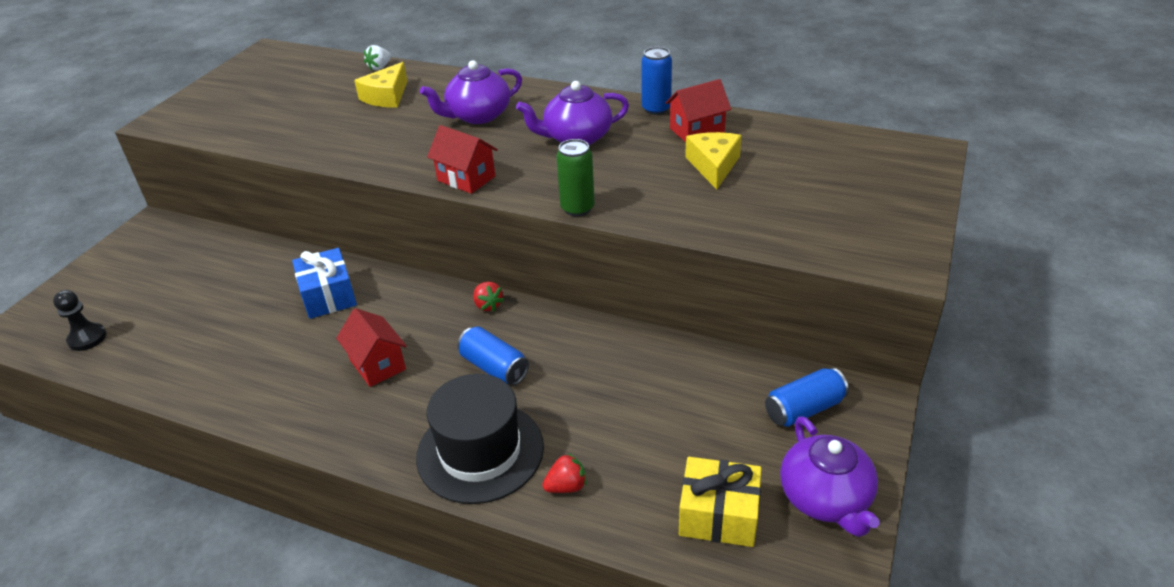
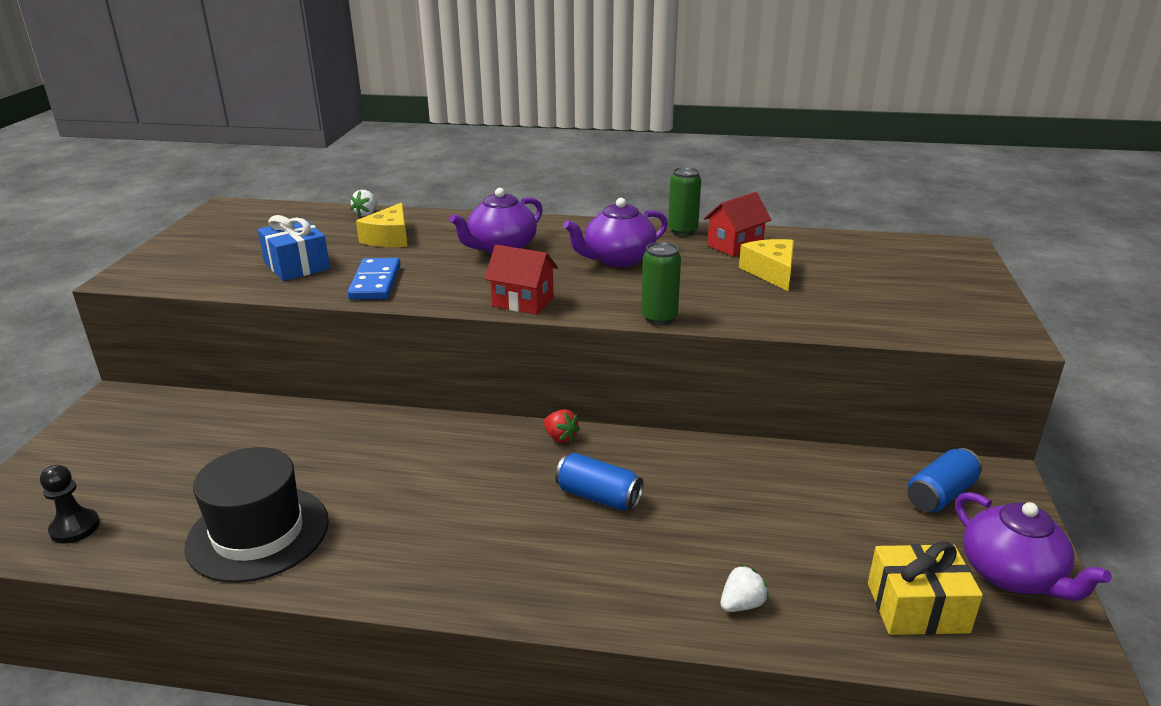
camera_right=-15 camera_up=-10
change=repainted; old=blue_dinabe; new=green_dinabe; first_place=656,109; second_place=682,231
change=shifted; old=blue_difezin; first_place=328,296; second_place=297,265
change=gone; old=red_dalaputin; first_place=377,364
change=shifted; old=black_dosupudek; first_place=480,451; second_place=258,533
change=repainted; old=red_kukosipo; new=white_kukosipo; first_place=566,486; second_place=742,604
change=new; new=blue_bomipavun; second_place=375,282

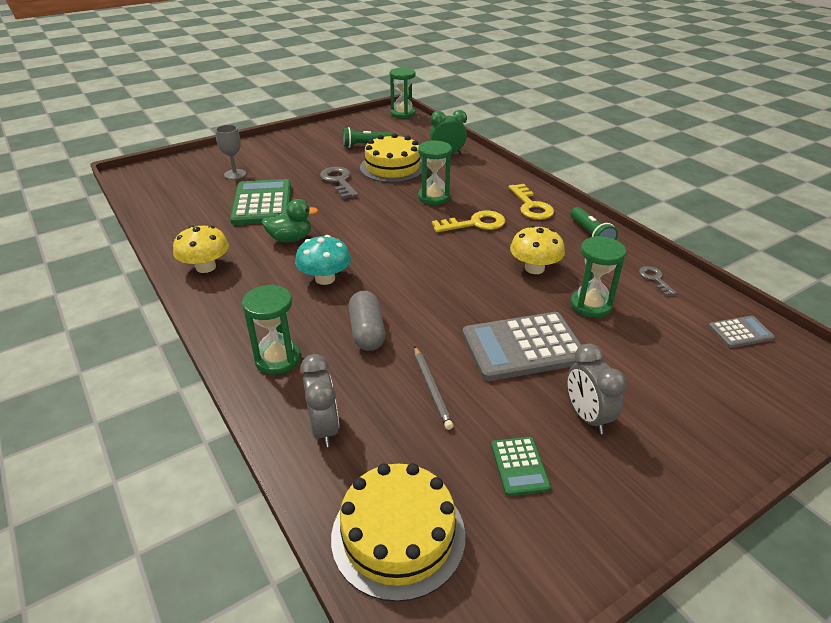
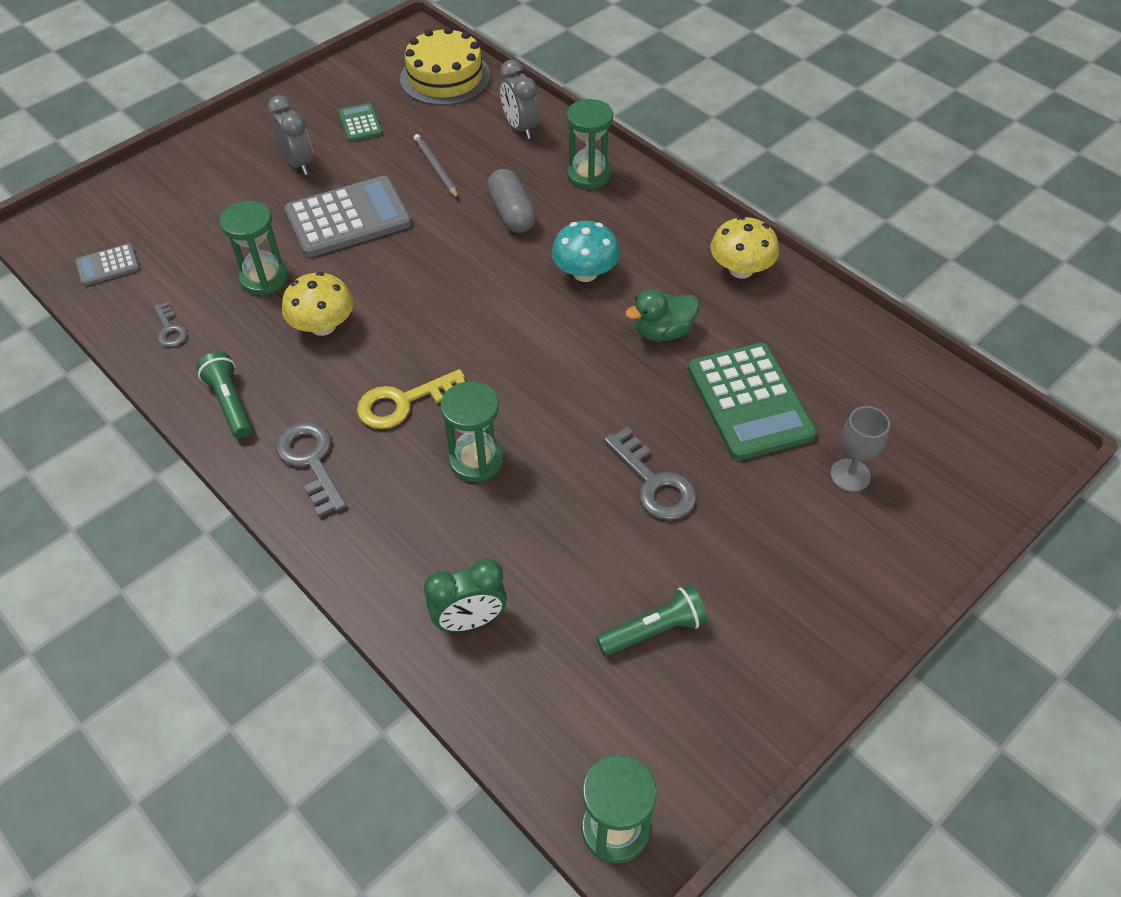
camera_right=170 camera_up=15
change=gone; old=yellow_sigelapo; first_place=392,167
change=repainted; old=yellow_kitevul; new=grey_kitevul; first_place=531,206; second_place=311,462

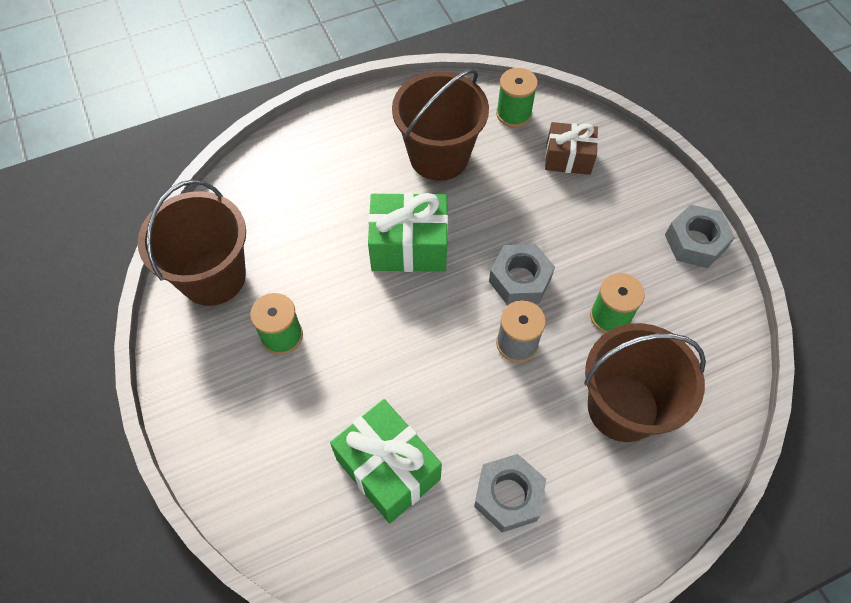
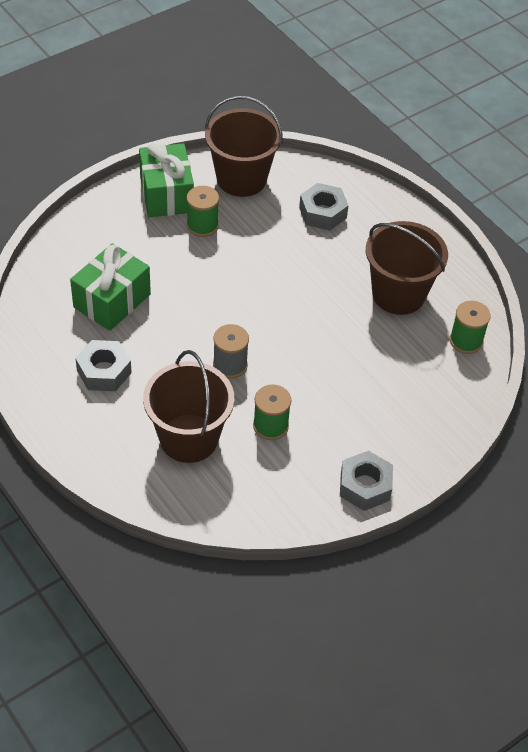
camera_right=75 camera_up=-10
change=gone; old=brown_difezin; first_place=568,158
change=shifted; old=green_difezin; first_place=409,246; second_place=166,194
change=shifted; old=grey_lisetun; first_place=520,280; second_place=323,213

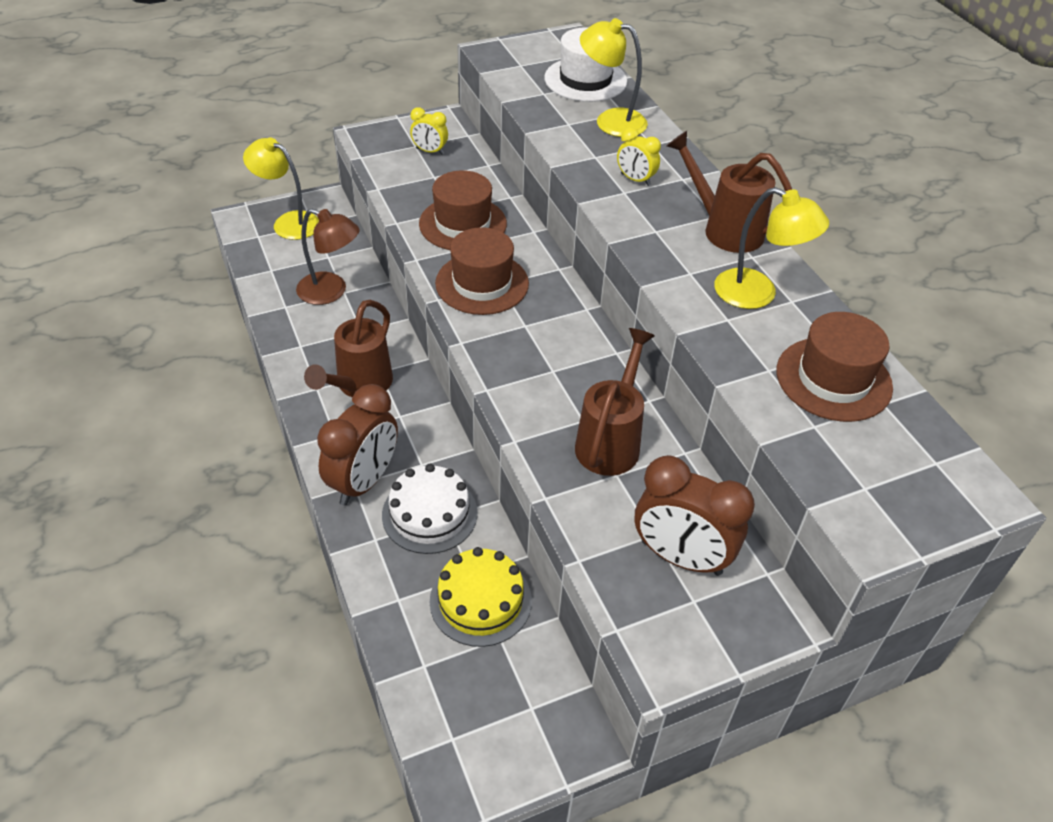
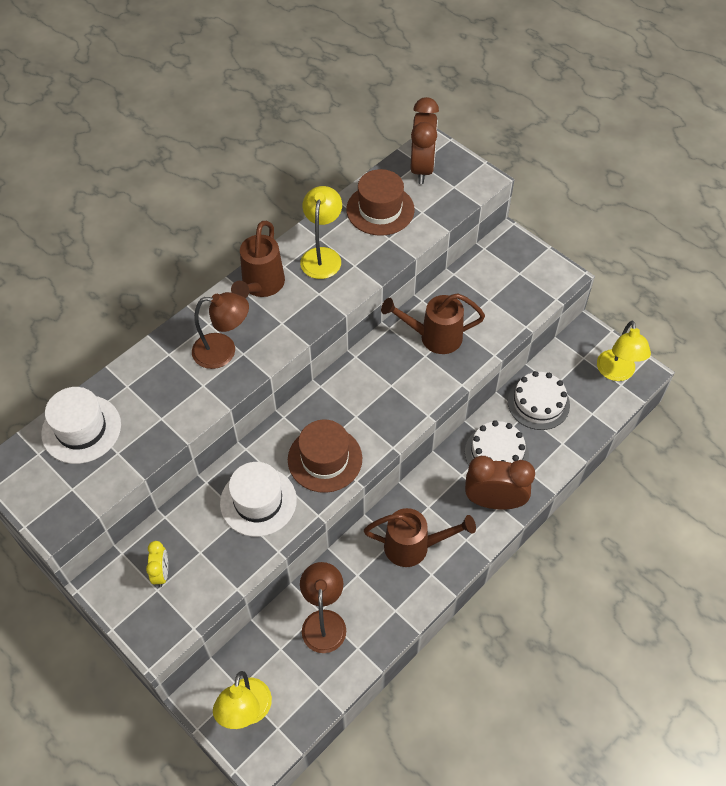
camera_right=-110 camera_up=10
change=shifted; old=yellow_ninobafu; first_place=610,121; second_place=616,373
change=swapped; old=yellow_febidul; new=brown_ninobafu; first_place=635,180; second_place=223,351
change=repainted; old=brown_dosupudek; new=white_dosupudek; first_place=463,224; second_place=258,501
change=shifted; old=brown_febidul; first_place=681,557; second_place=422,168
change=repainted; old=yellow_sigelapo; new=white_sigelapo; first_place=480,600; second_place=538,403

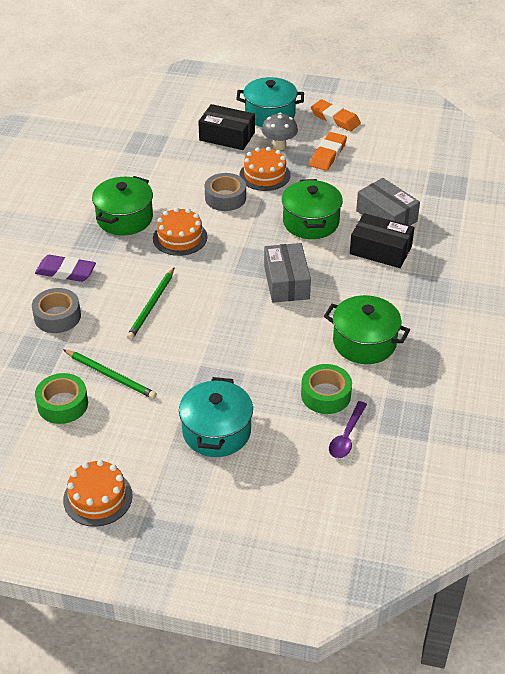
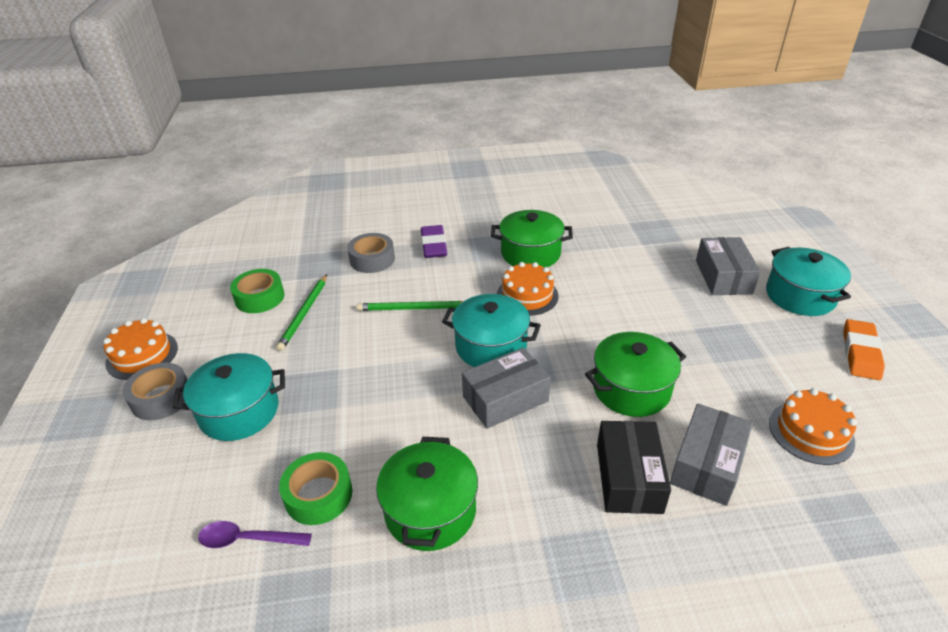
camera_right=70 camera_up=-5
change=repainted; old=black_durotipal; new=grey_durotipal; first_place=227,136; second_place=723,277
change=gone; old=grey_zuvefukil; first_place=279,146
change=gone; old=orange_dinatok; first_place=328,154
change=shifted; old=orange_sigelapo; first_place=265,175; second_place=811,432
change=shifted; old=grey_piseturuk; first_place=225,198; second_place=161,398
change=new; new=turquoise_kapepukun; second_place=491,346

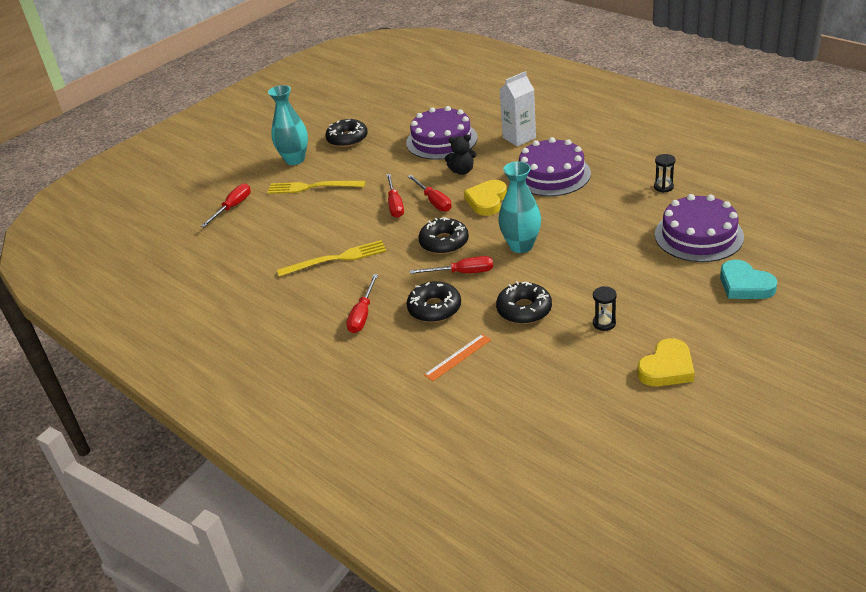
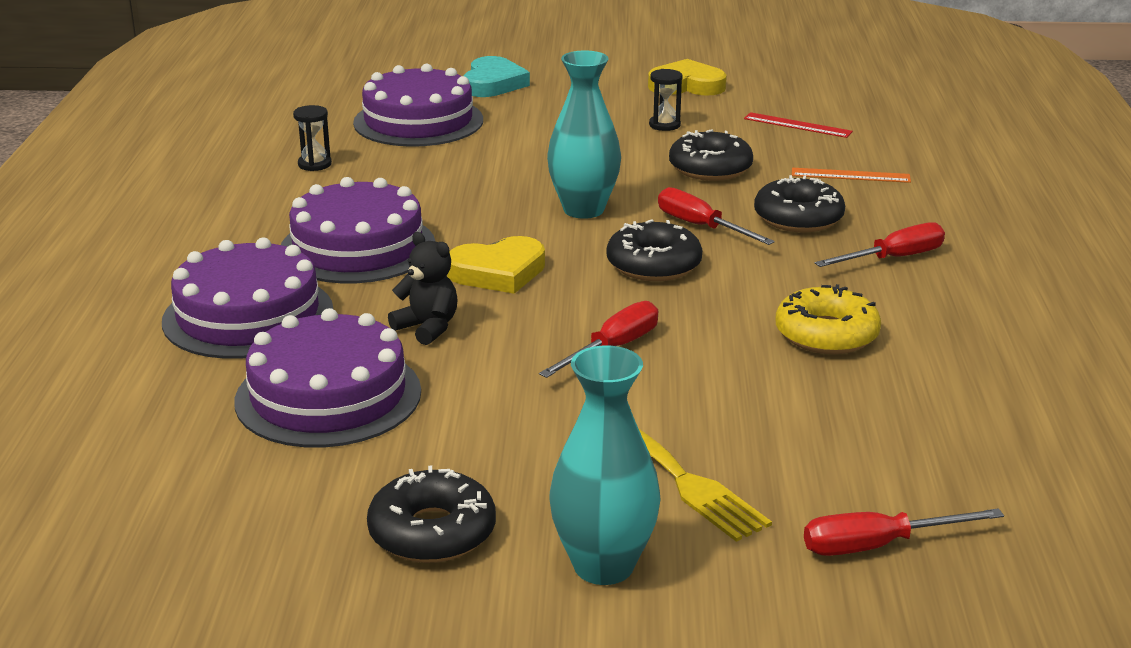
camera_right=-135 camera_up=-10
change=swapped; old=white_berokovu; new=purple_sigelapo; first_place=519,138; second_place=248,316
change=gone; old=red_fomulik; first_place=434,201
change=swapped; old=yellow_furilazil; new=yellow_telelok; first_place=336,259; second_place=826,334
change=new; new=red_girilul; second_place=797,125

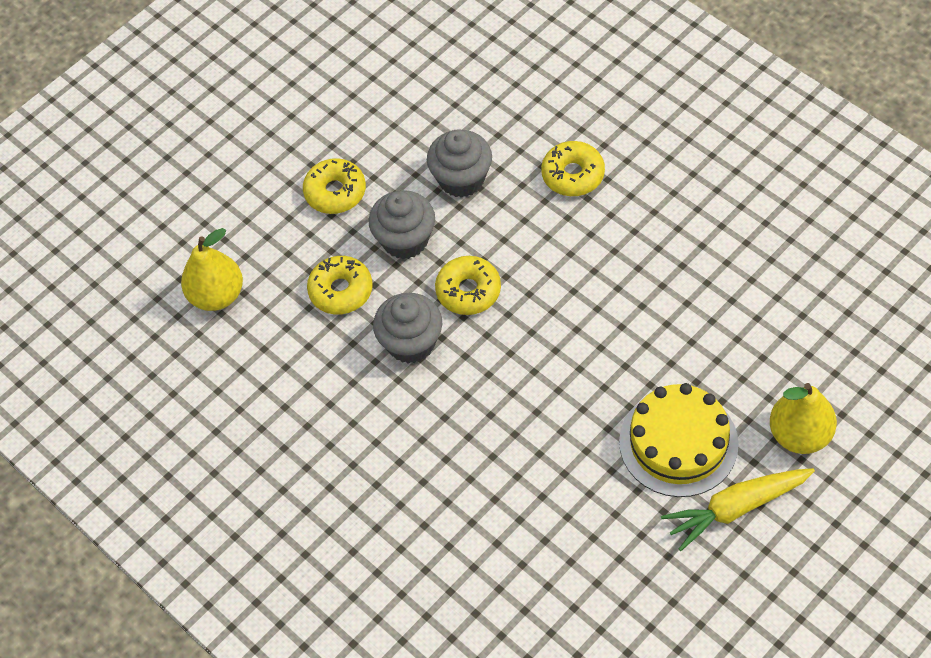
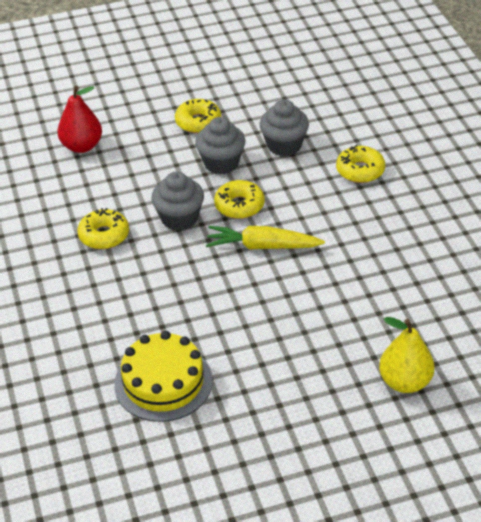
camera_right=25 camera_up=-15
change=repainted; old=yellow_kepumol; new=red_kepumol; first_place=217,295; second_place=82,146
change=shifted; old=yellow_telelok; first_place=341,290; second_place=104,235
change=shifted; old=yellow_sigelapo; first_place=678,443; second_place=163,382
change=shifted; old=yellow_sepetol; first_place=736,508; second_place=262,246

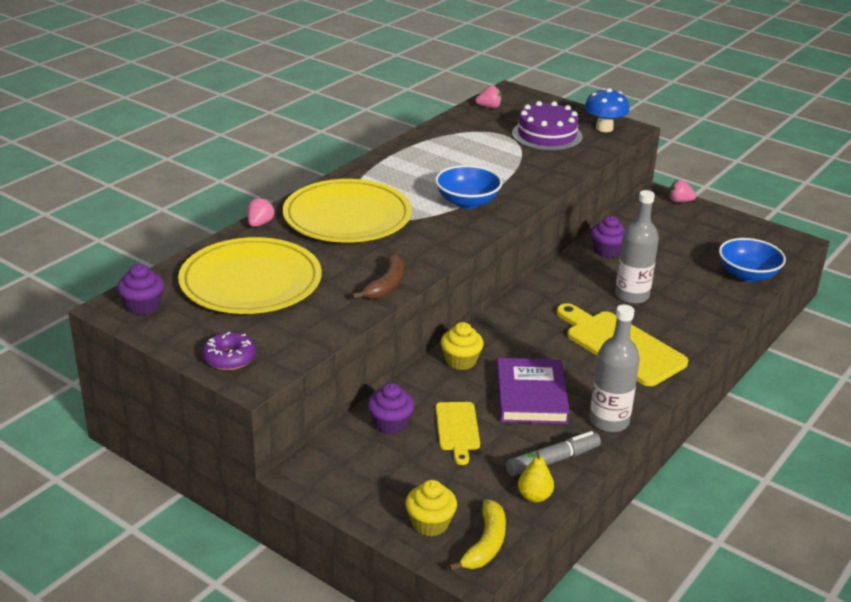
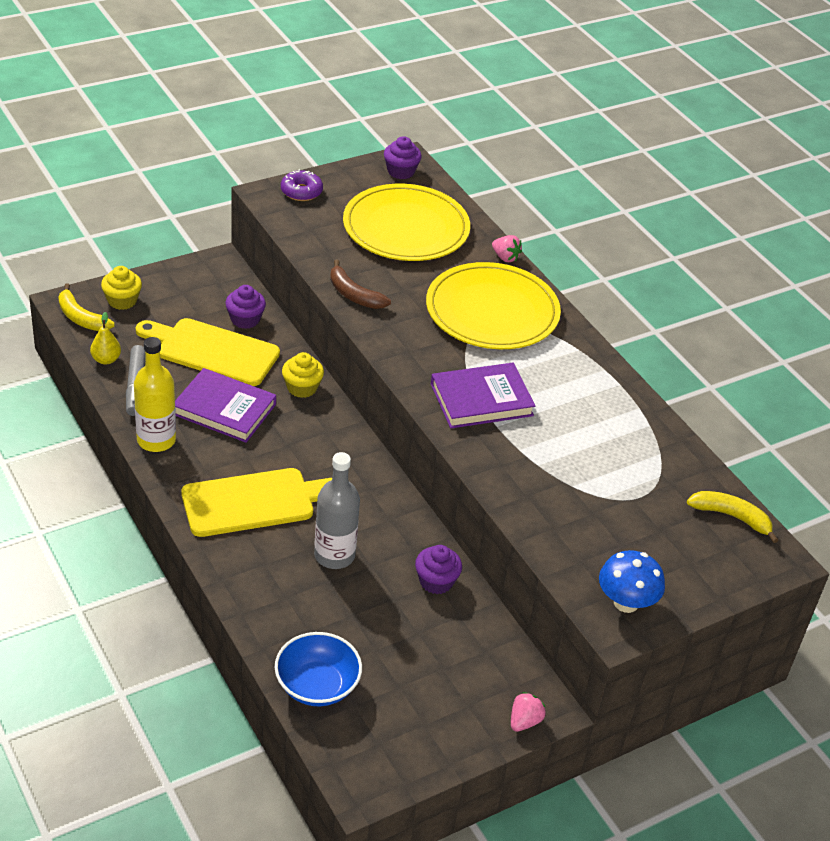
camera_right=110 camera_up=10
change=swapped; old=pink_kukosipo; new=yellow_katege; first_place=489,107; second_place=731,517
change=gone; old=purple_sigelapo; first_place=547,135
change=swapped; old=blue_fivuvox; new=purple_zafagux; first_place=467,202; second_place=481,399
change=repainted; old=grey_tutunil; new=yellow_tutunil; first_place=609,421; second_place=156,440
change=scaled; old=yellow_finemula; first_place=457,429; second_place=212,351; factor=1.77

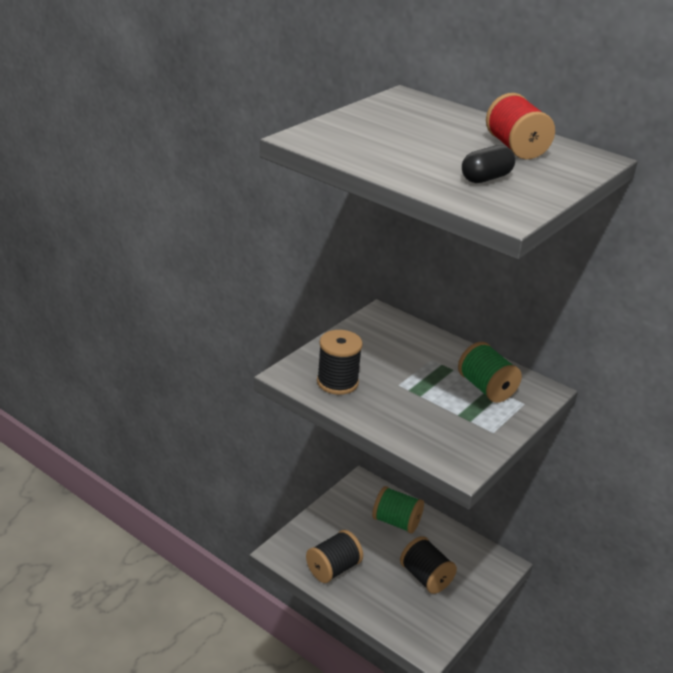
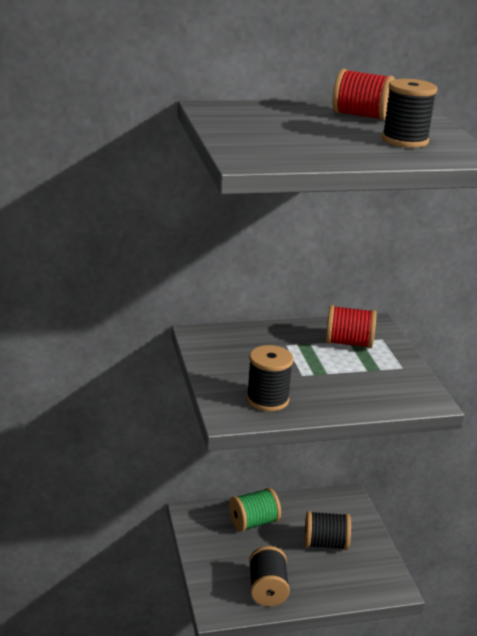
camera_right=-50 camera_up=-5
change=swapped; old=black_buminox; new=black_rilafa; first_place=486,178; second_place=405,140
change=repainted; old=green_rilafa; new=red_rilafa; first_place=486,388; second_place=348,343

